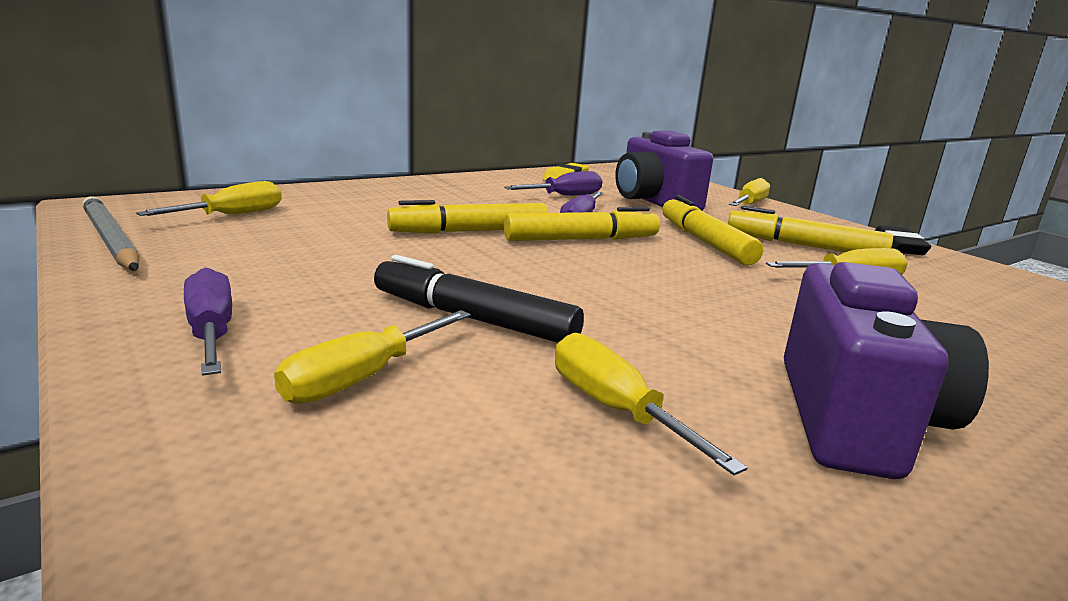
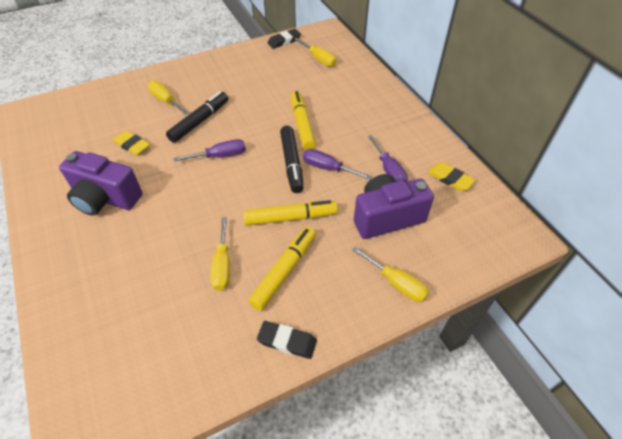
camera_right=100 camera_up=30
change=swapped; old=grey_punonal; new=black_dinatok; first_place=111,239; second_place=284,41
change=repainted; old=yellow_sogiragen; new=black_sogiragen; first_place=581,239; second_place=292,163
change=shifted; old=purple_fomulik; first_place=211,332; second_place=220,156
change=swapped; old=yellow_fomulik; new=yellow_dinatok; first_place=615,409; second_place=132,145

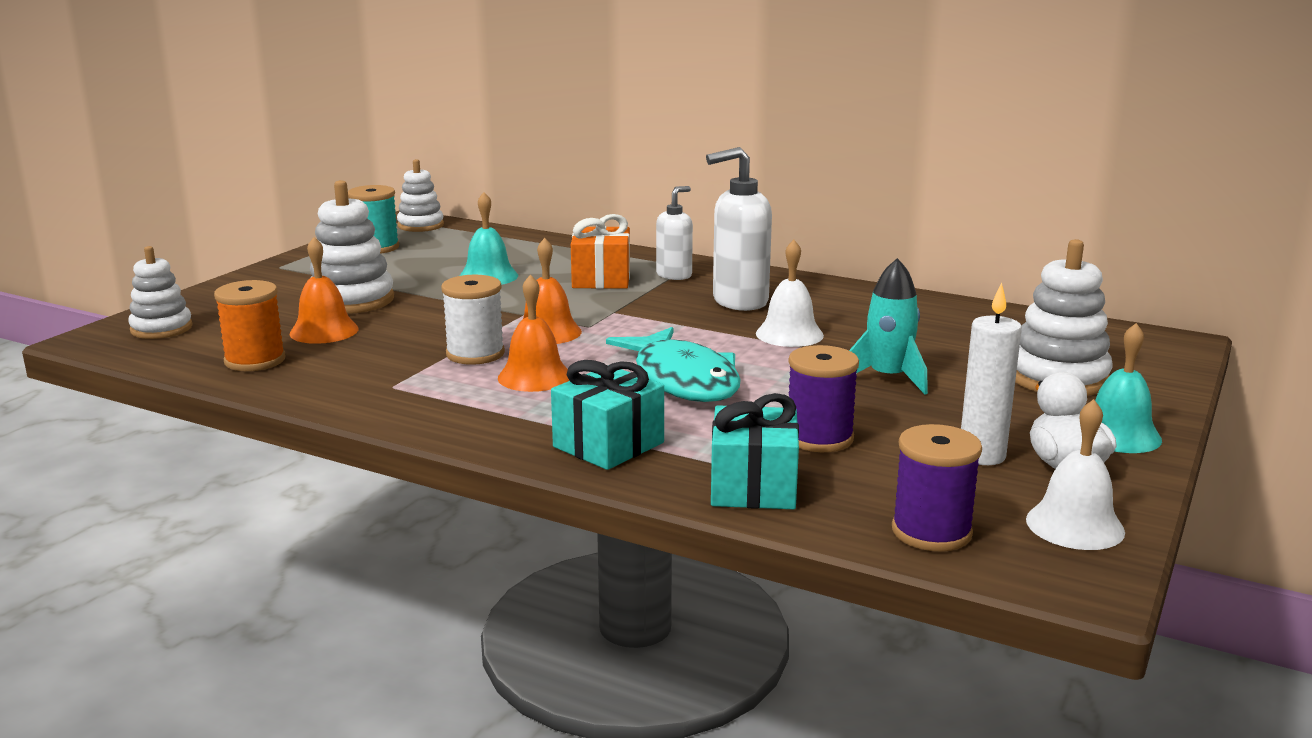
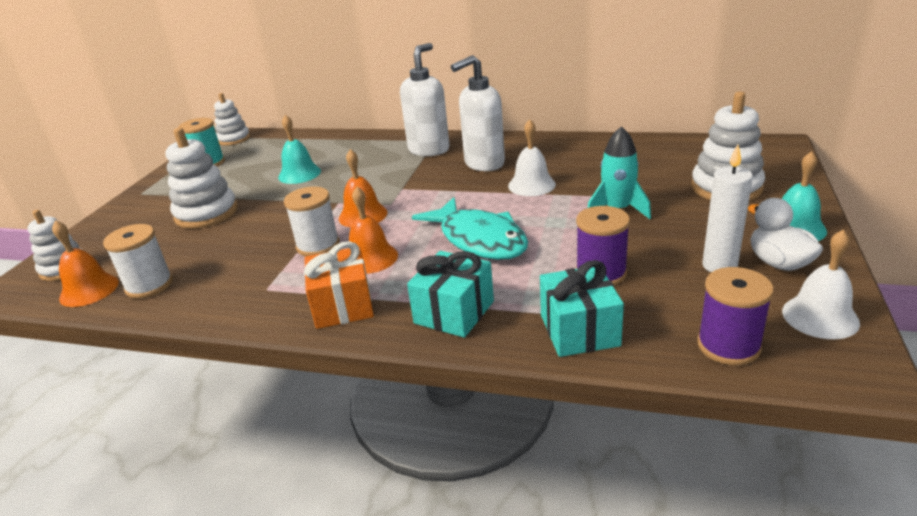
camera_right=-10 camera_up=10
change=scaled; old=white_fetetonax; first_place=674,275; second_place=429,150; factor=1.63
change=shifted; old=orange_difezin; first_place=601,279; second_place=343,305
change=shifted; old=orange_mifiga; first_place=324,331; second_place=89,290
change=repainted; old=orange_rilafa; new=white_rilafa; first_place=255,360; second_place=149,285

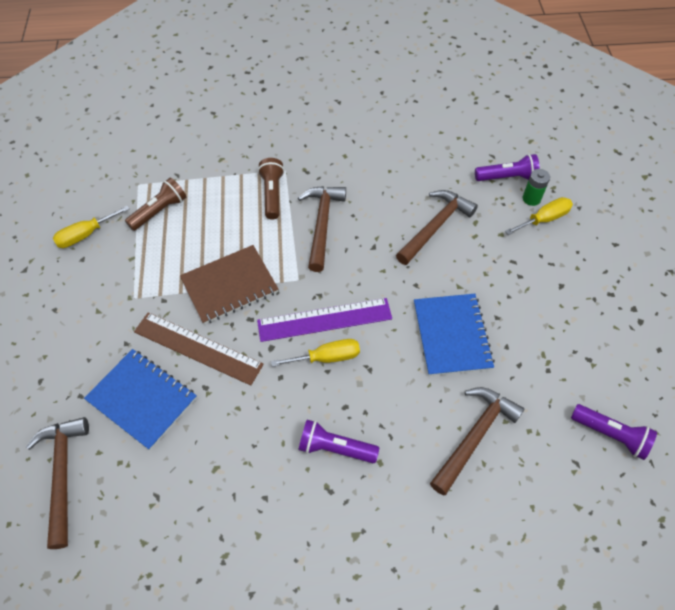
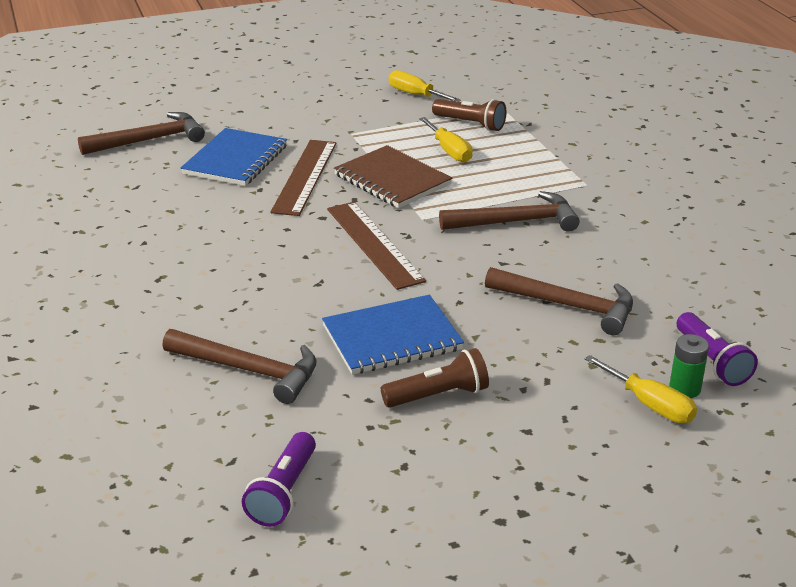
camera_right=75 camera_up=-25
change=shifted; old=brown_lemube; first_place=272,194; second_place=438,395
change=repainted; old=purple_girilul; new=brown_girilul; first_place=324,320; second_place=374,244
change=shifted; old=yellow_fomulik; first_place=327,357; second_place=449,151
change=gone; old=purple_lemube; first_place=335,448

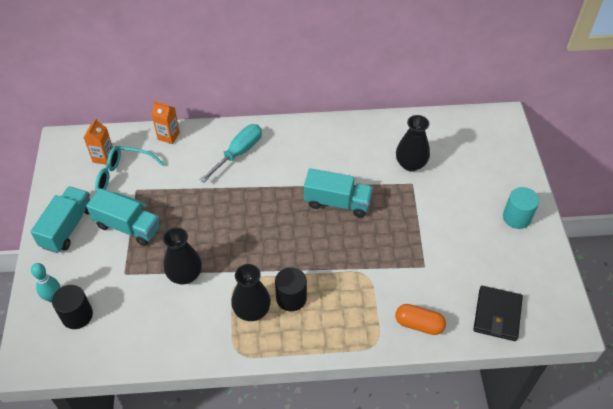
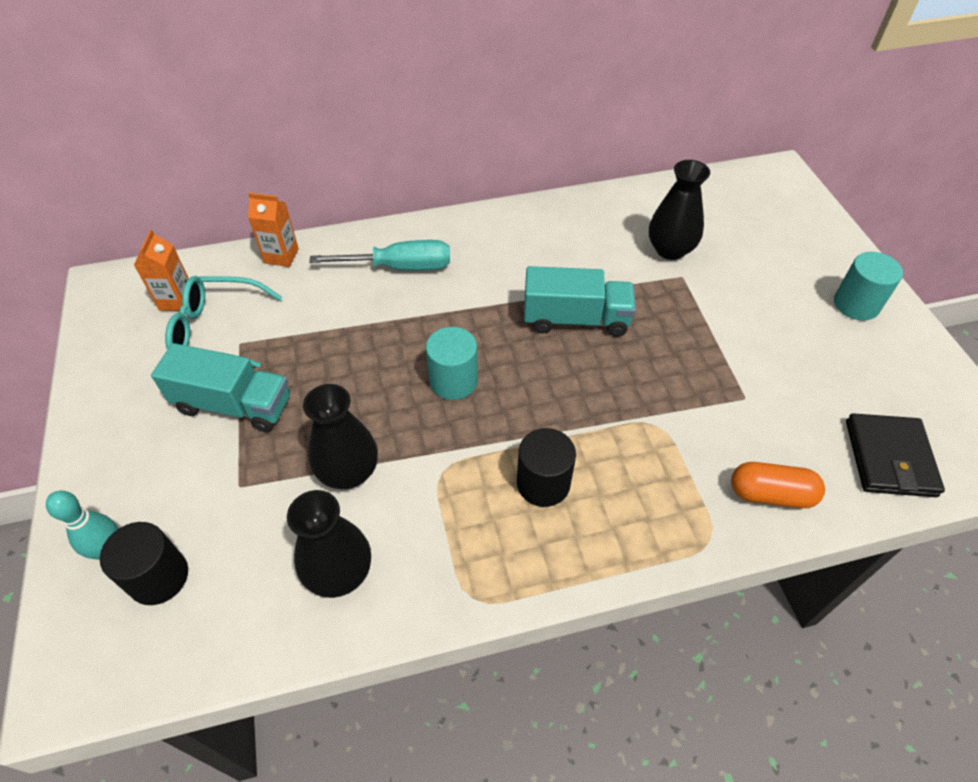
camera_right=-10 camera_up=0
change=rotated; old=turquoise_fomulik; first_place=238,153; second_place=399,267; degrees=60
change=gone; old=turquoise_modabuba; first_place=67,227
change=shifted; old=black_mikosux; first_place=252,310; second_place=339,573
change=new; new=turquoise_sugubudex; second_place=453,381

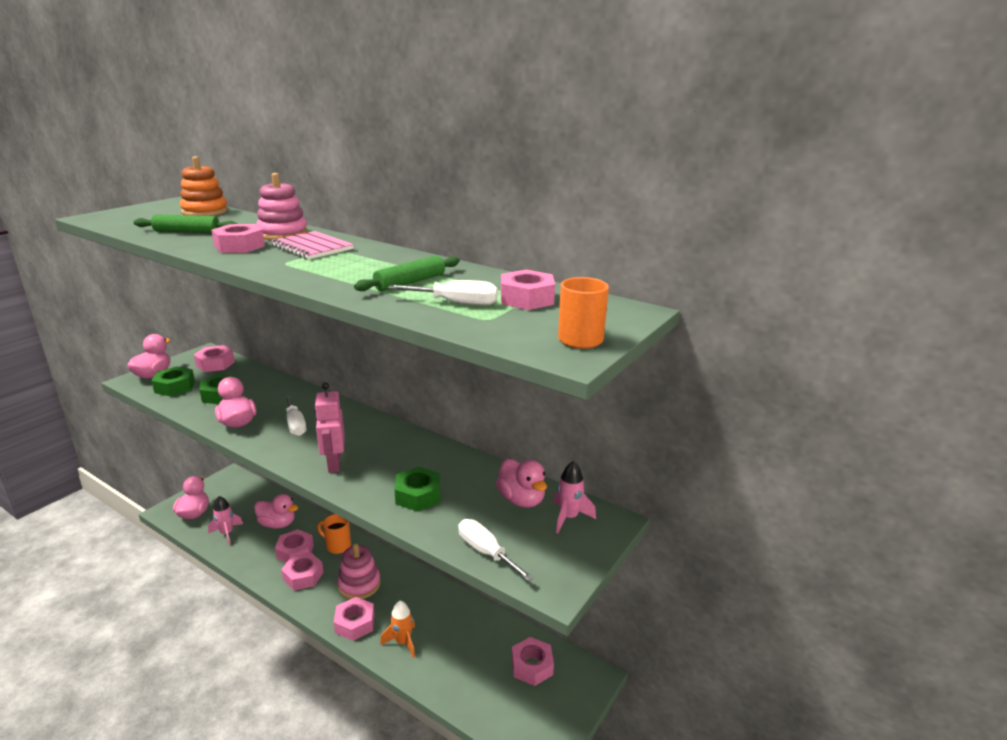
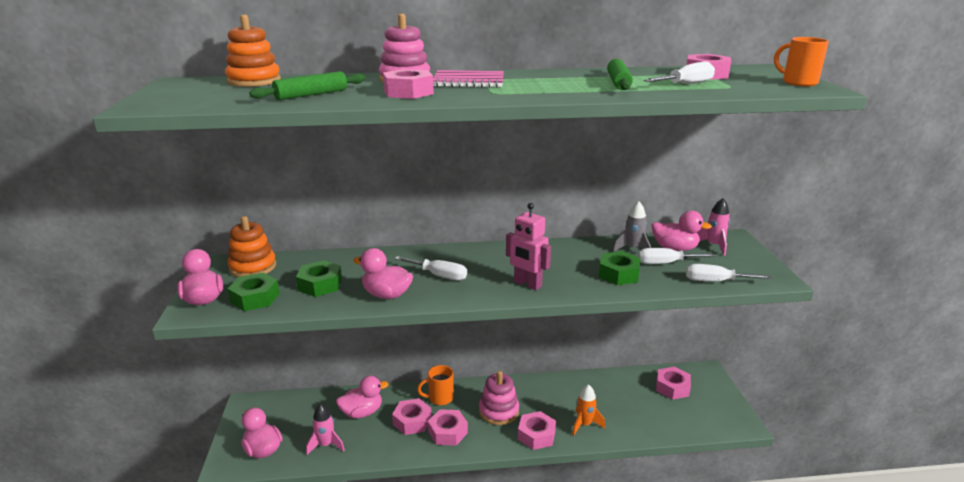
camera_right=-40 camera_up=0
change=swapped; old=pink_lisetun; new=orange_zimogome; first_place=215,364; second_place=253,267
change=new; new=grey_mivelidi; second_place=633,249
change=new; new=white_fomulik; second_place=665,263

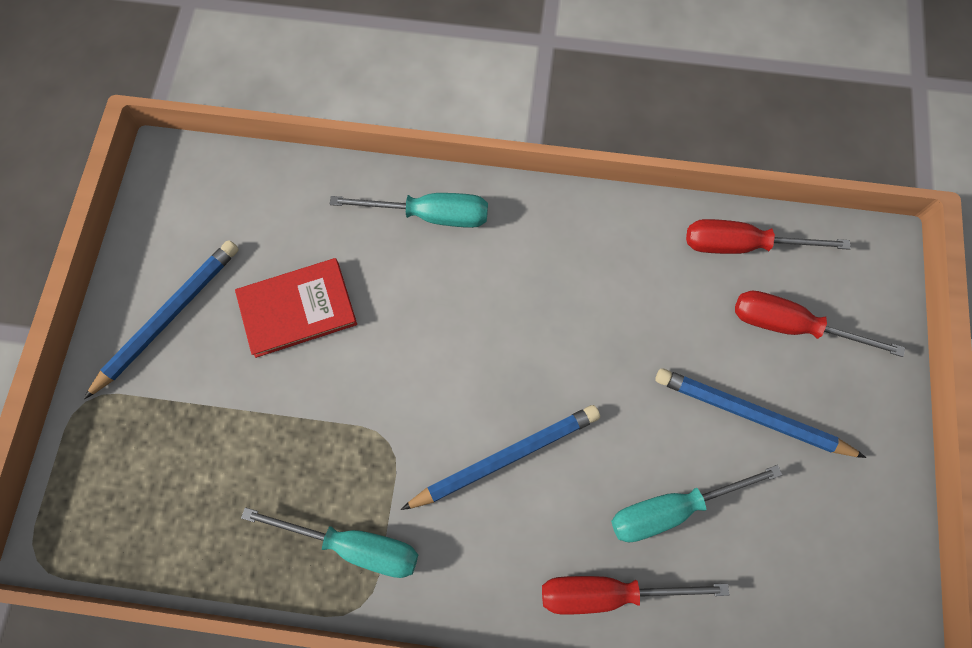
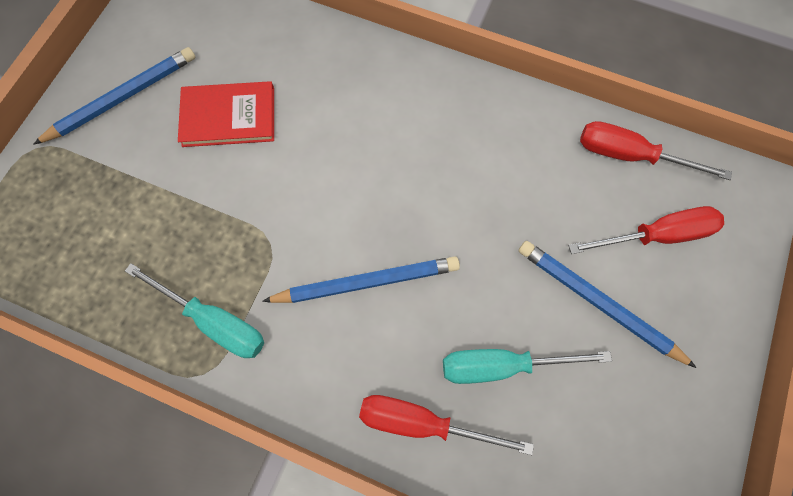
camera_right=15 camera_up=0
change=gone; old=turquoise_fomulik; first_place=430,215
change=rotated; old=red_fomulik; first_place=791,326; second_place=656,235; degrees=135

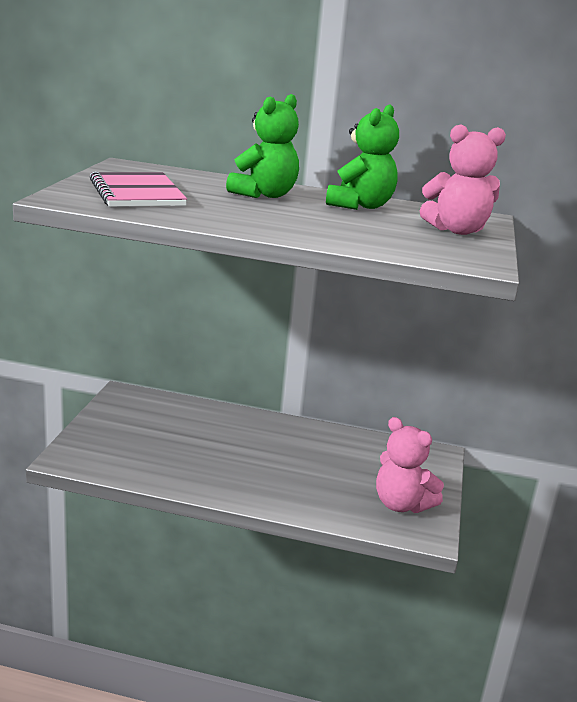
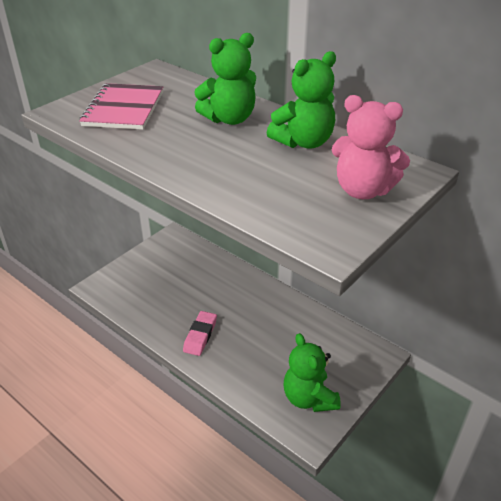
camera_right=30 camera_up=15
change=repainted; old=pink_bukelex; new=green_bukelex; first_place=401,504; second_place=309,398
change=new; new=pink_dinatok; second_place=200,335

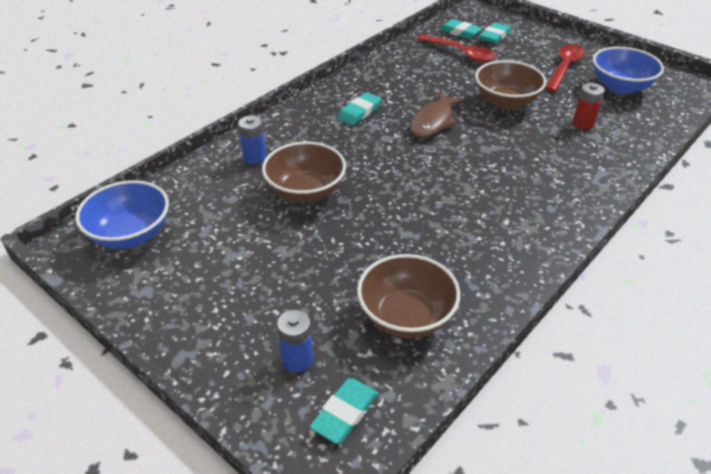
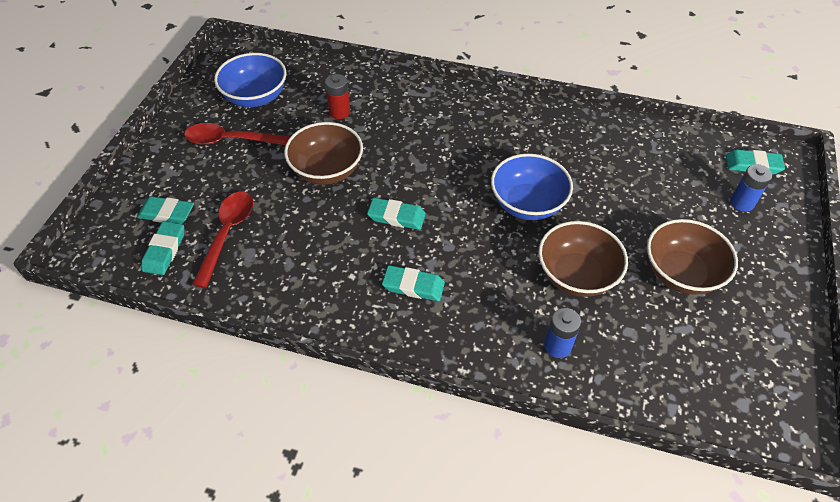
camera_right=-115 camera_up=10
change=swapped; old=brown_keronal; new=turquoise_dinatok; first_place=433,121; second_place=396,216
change=shifted; old=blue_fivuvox; first_place=131,235; second_place=527,204
change=shifted; old=brown_fivuvox; first_place=406,316; second_place=681,273

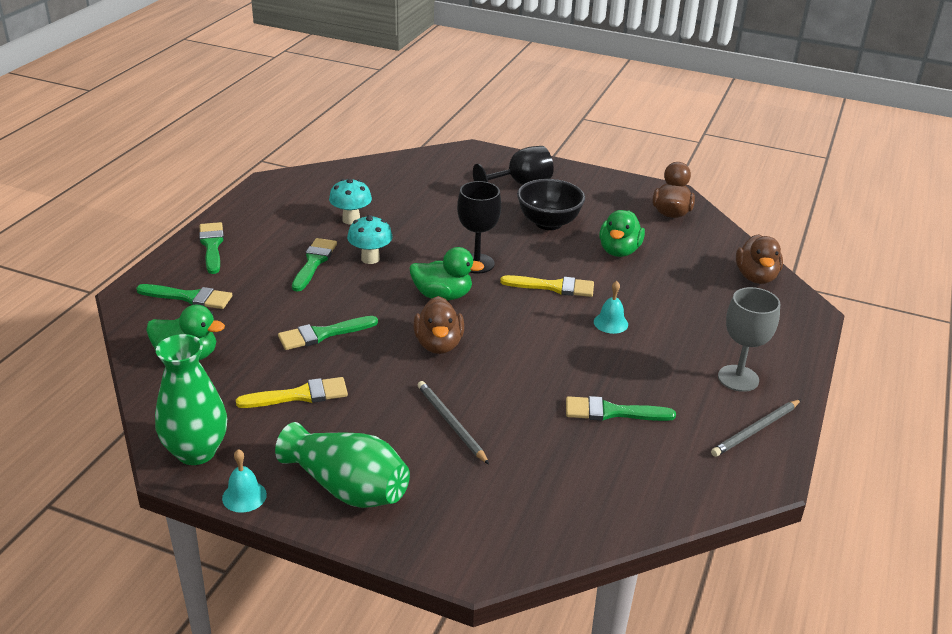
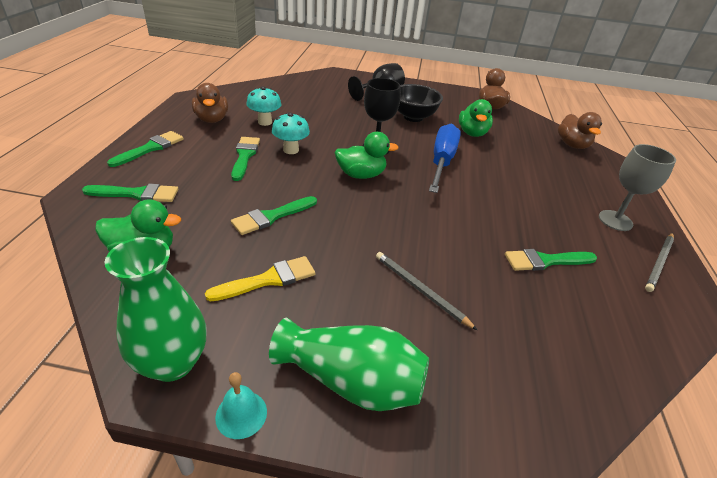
camera_right=-15 camera_up=5
change=rotated; old=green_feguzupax; first_place=212,246; second_place=150,148; degrees=60
change=swapped; old=yellow_feguzupax; new=blue_fomulik; first_place=553,287; second_place=441,162
change=gone; old=turquoise_mifiga; first_place=610,323
change=shifted; old=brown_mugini; first_place=438,344; second_place=212,119

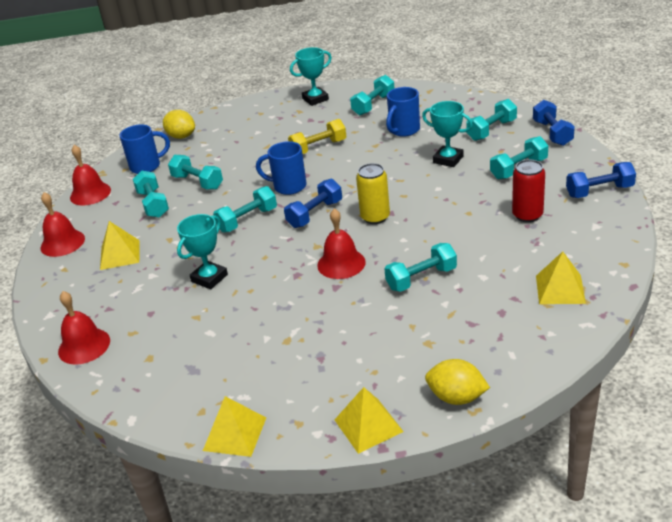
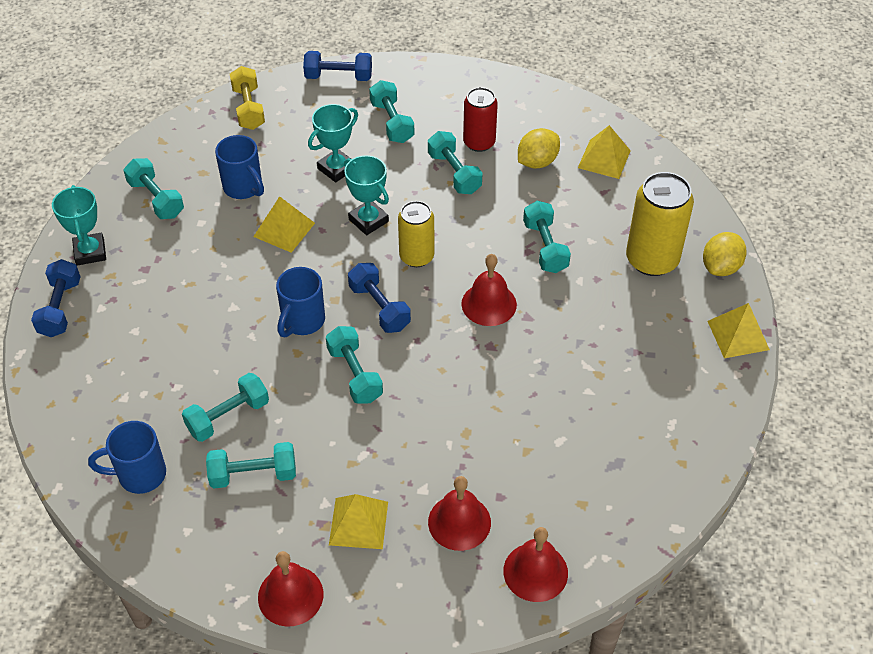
camera_right=-80 camera_up=15
change=shifted; old=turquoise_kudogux; first_place=491,130; second_place=454,173
change=shifted; old=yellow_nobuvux; first_place=181,136; second_place=537,162
change=shifted; old=yellow_kudogux; first_place=318,148; second_place=248,108
change=rotated; old=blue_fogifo; first_place=146,166; second_place=140,475; degrees=-90
change=shifted; old=red_mifiga; first_place=90,193; second_place=459,522
change=shifted; old=blue_kudogux; first_place=599,191; second_place=60,308
change=shifted; old=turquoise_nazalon; first_place=209,278; second_place=368,220
change=shifted; old=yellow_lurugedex; first_place=235,434; second_place=284,229
change=new; new=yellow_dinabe; second_place=652,260

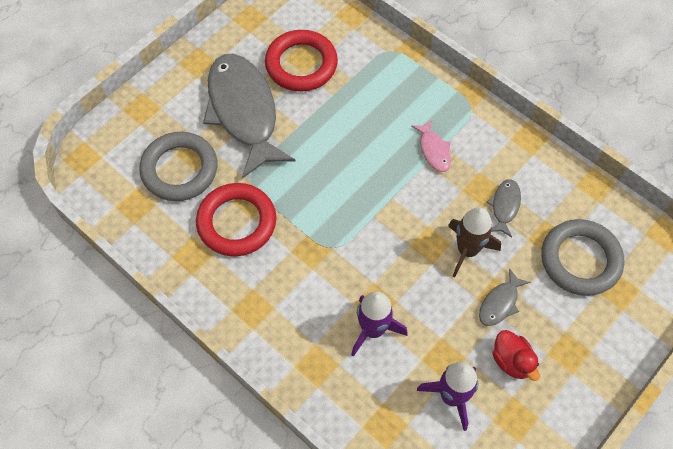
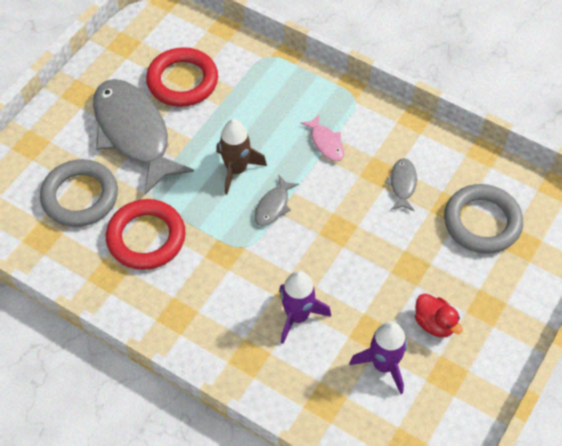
camera_right=-10 camera_up=-5
change=shifted; old=brown_mivelidi; first_place=467,250; second_place=236,170
change=shifted; old=grey_keronal; first_place=500,303; second_place=273,206

